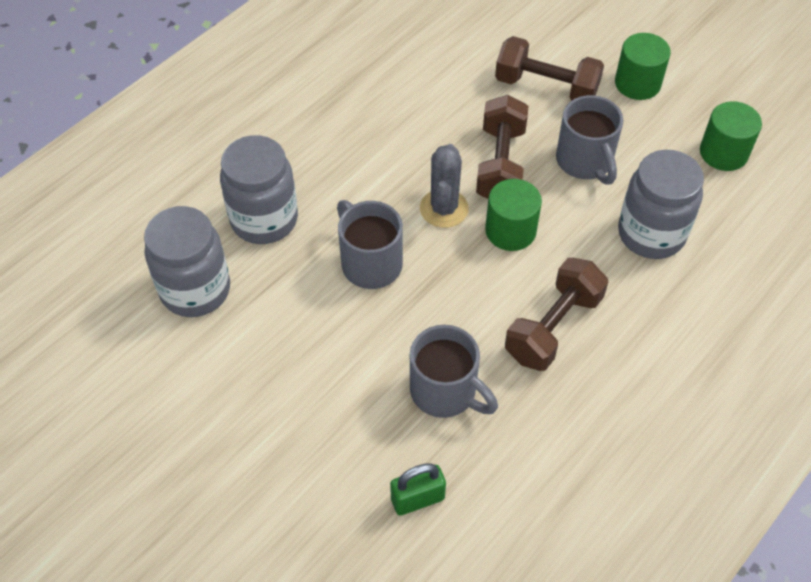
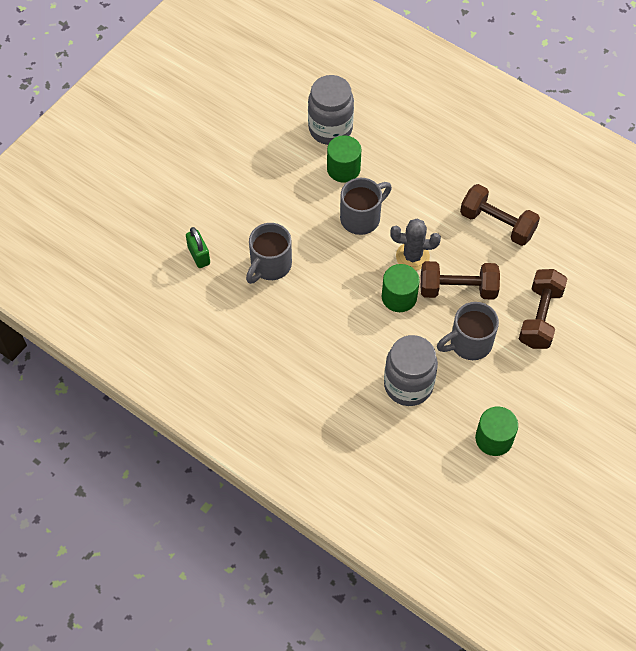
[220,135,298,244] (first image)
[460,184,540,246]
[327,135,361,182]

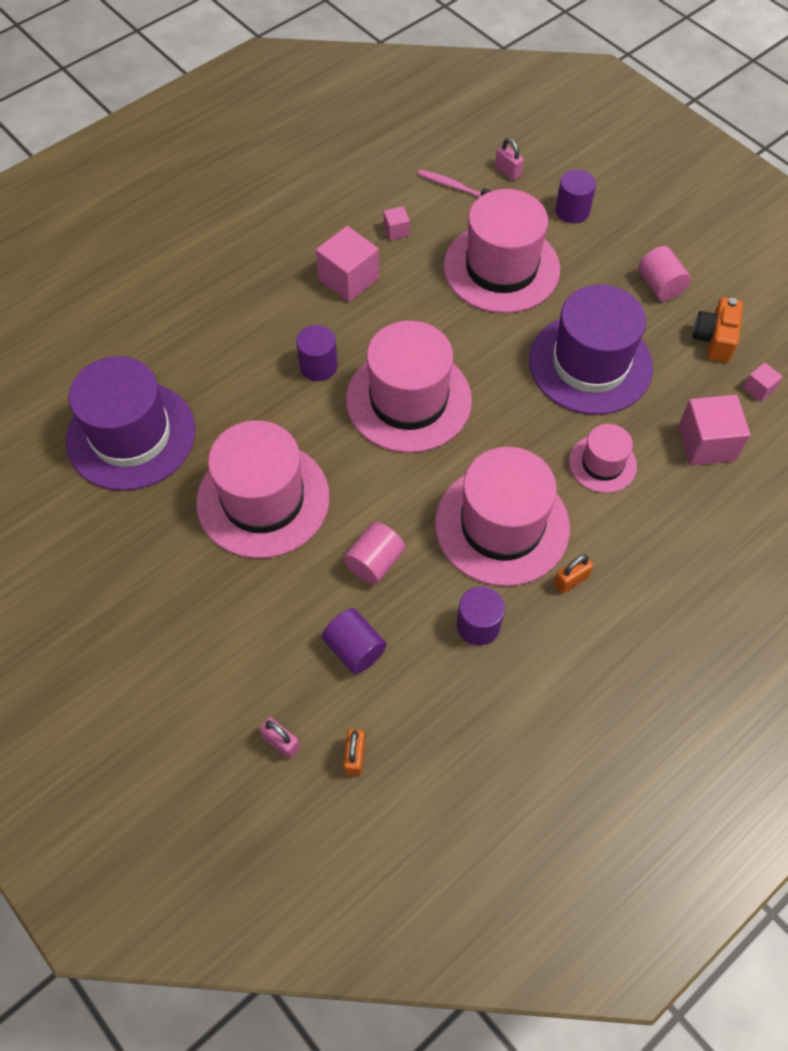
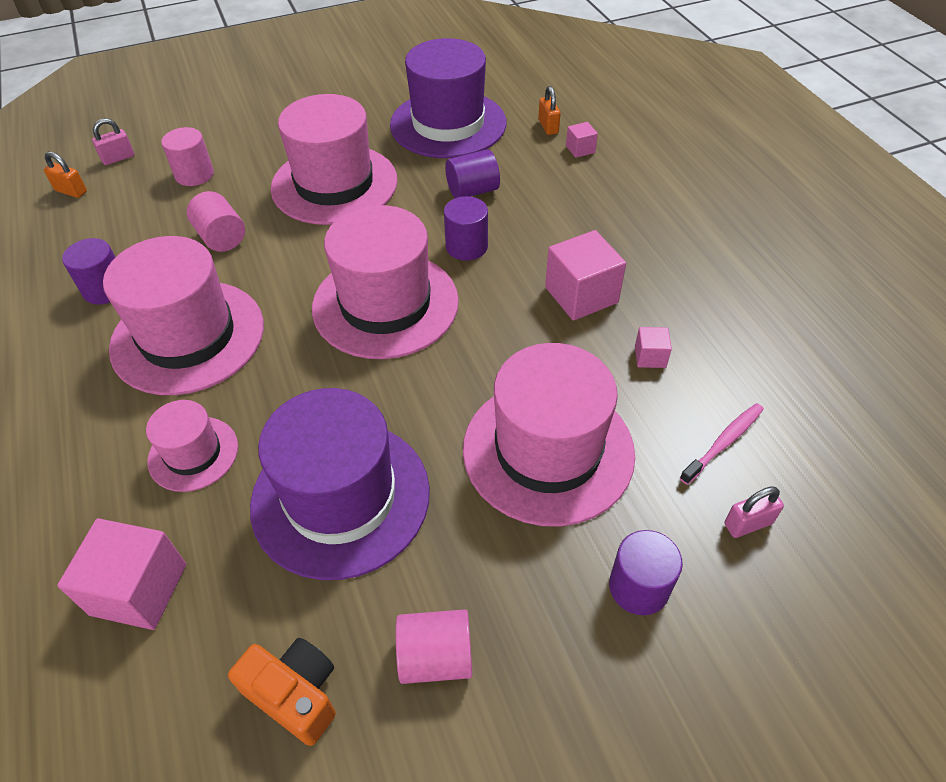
[445,149,500,198]
[538,86,561,135]
[566,122,598,158]
[161,127,214,186]

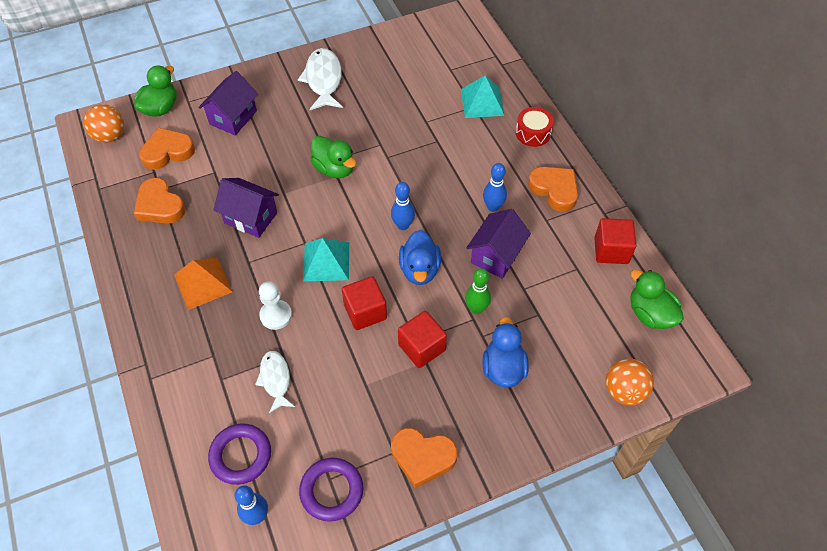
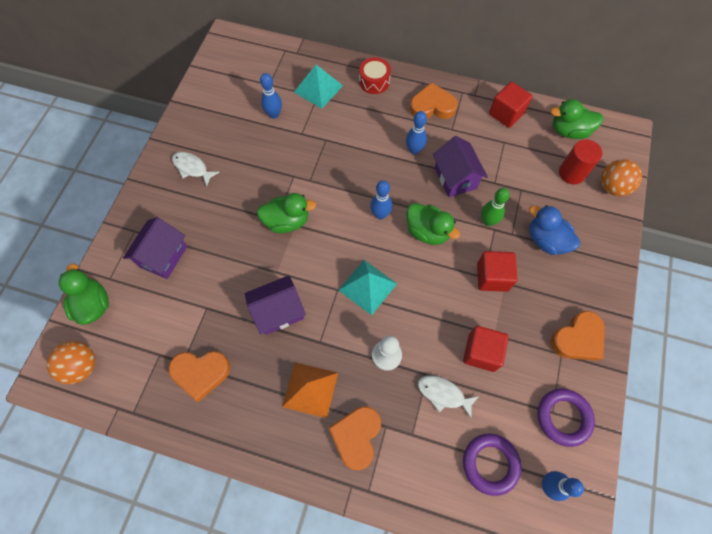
[329,406,381,470]
[123,217,187,279]
[172,152,220,186]
[463,326,509,372]
[407,203,460,245]
[260,73,282,119]
[559,139,602,185]

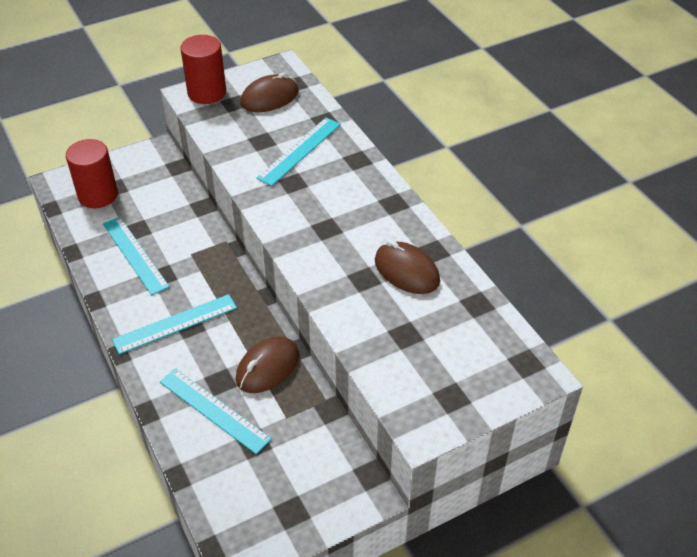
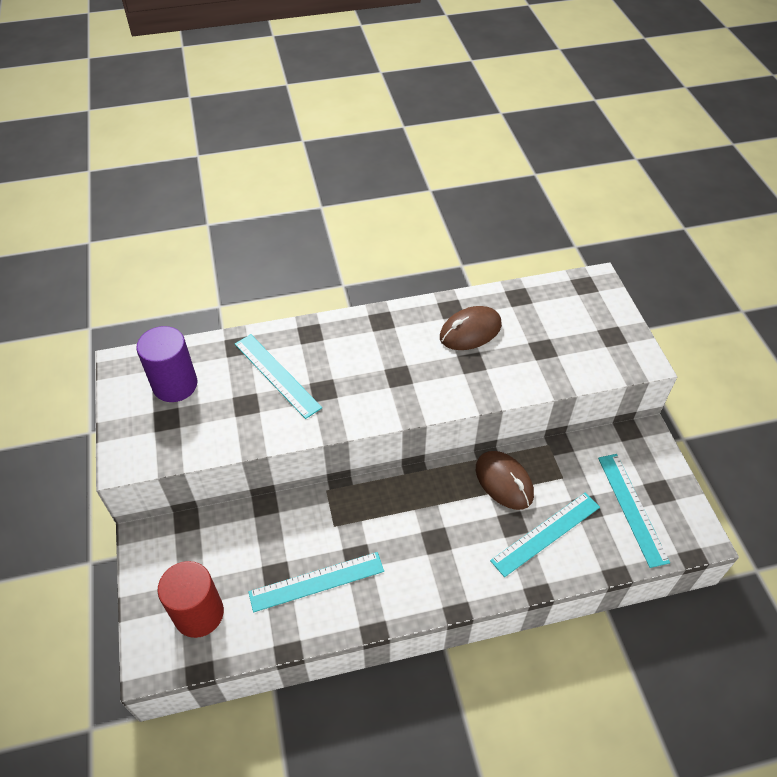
[598,454,670,568]
[181,35,226,104] (first image)
[136,326,197,402]

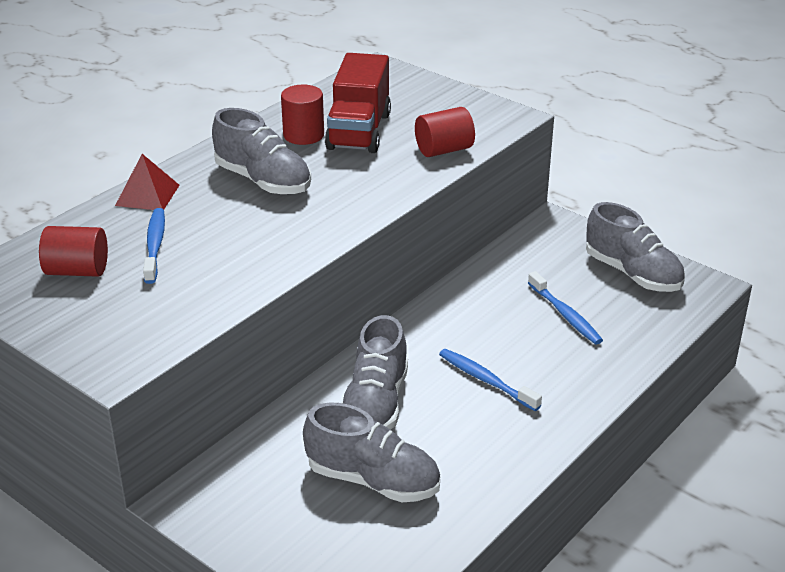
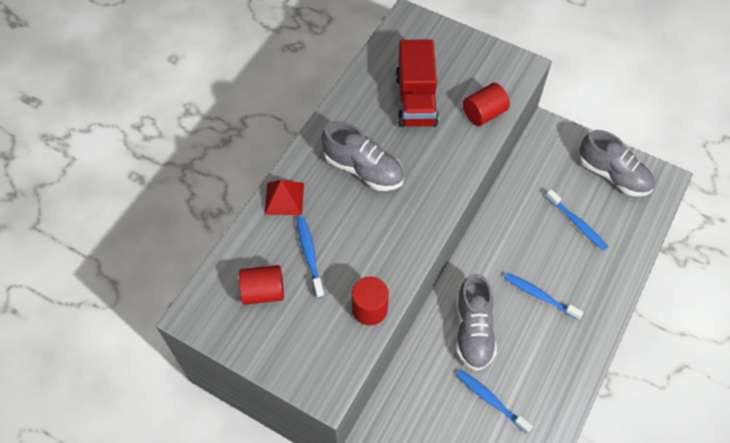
[352,277,389,325]
[456,369,533,434]

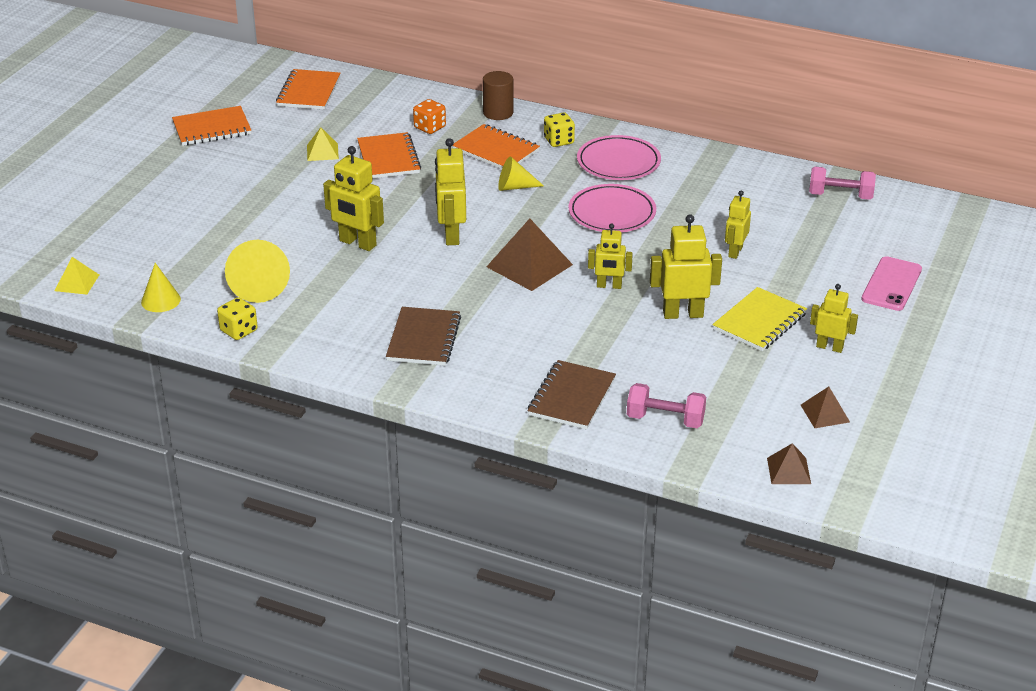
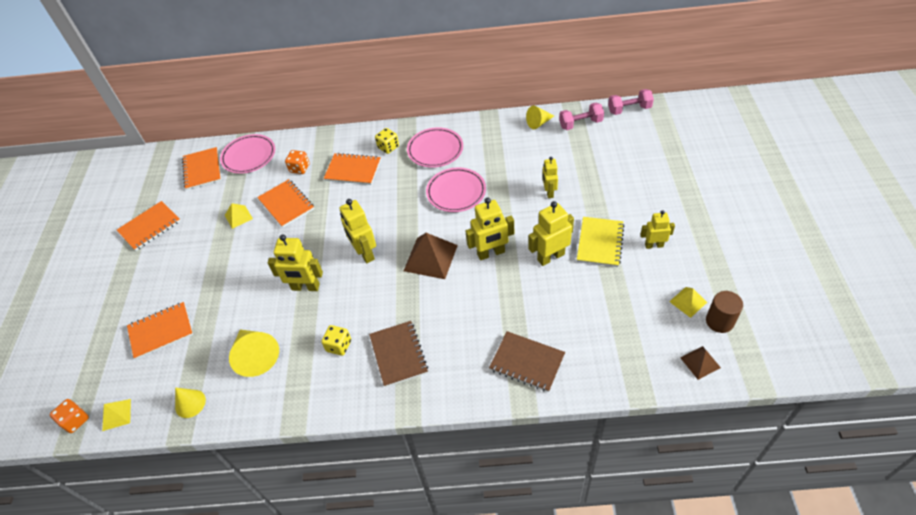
[321,325,351,356]
[706,291,743,333]
[526,106,554,129]
[489,331,565,392]
[466,198,514,260]
[608,89,654,115]
[669,287,707,318]
[861,256,922,311] (first image)
[50,399,89,433]
[127,302,193,359]
[220,134,275,174]

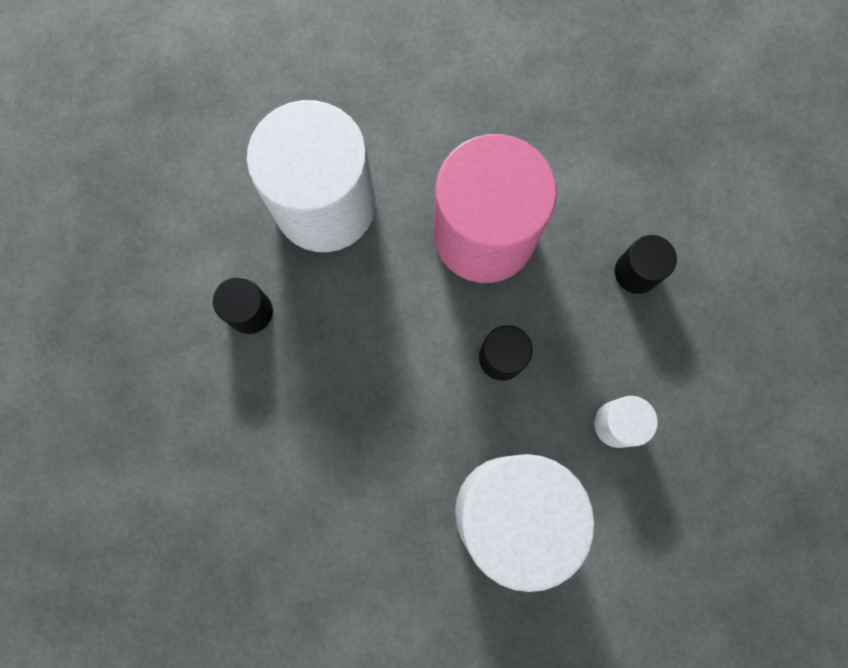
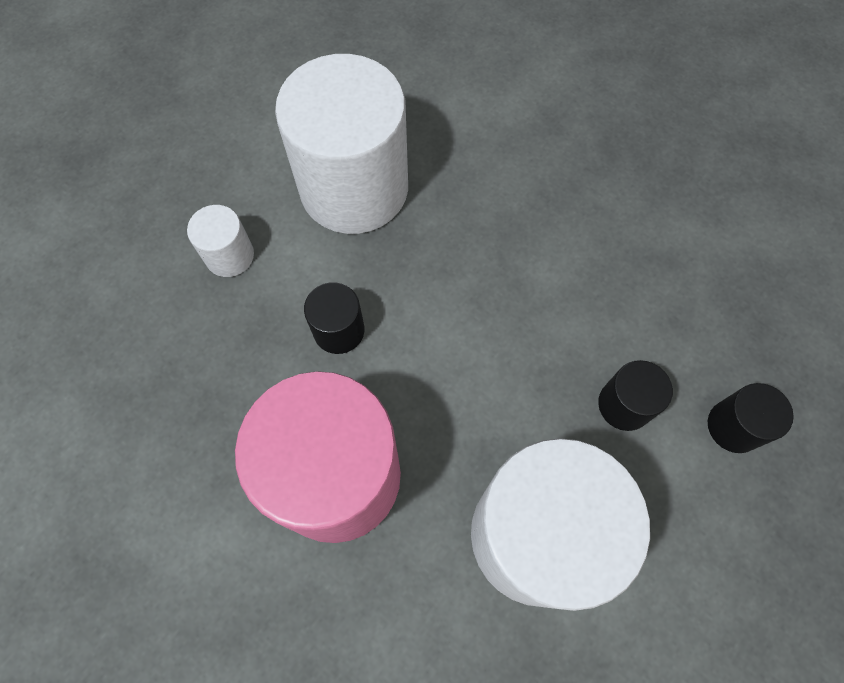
[708,383,794,453]

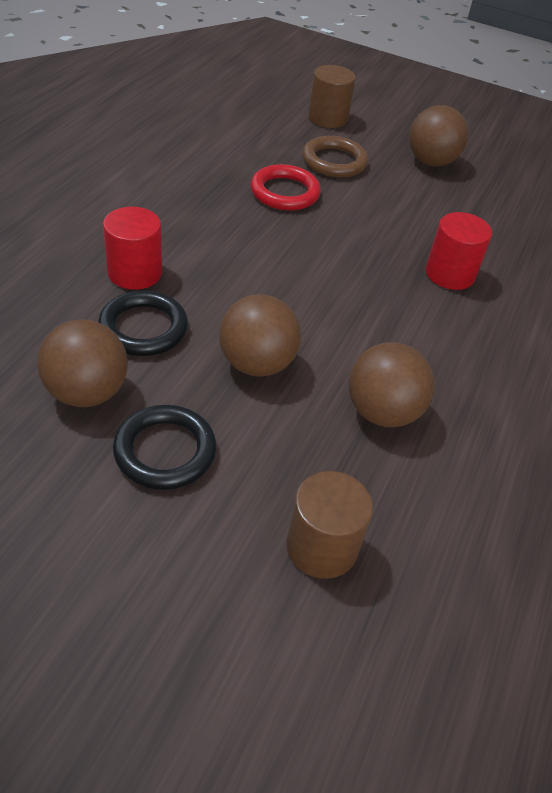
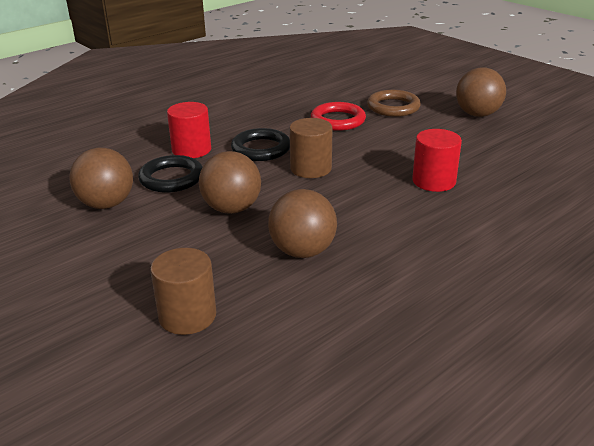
[231,128,290,161]
[289,118,333,178]

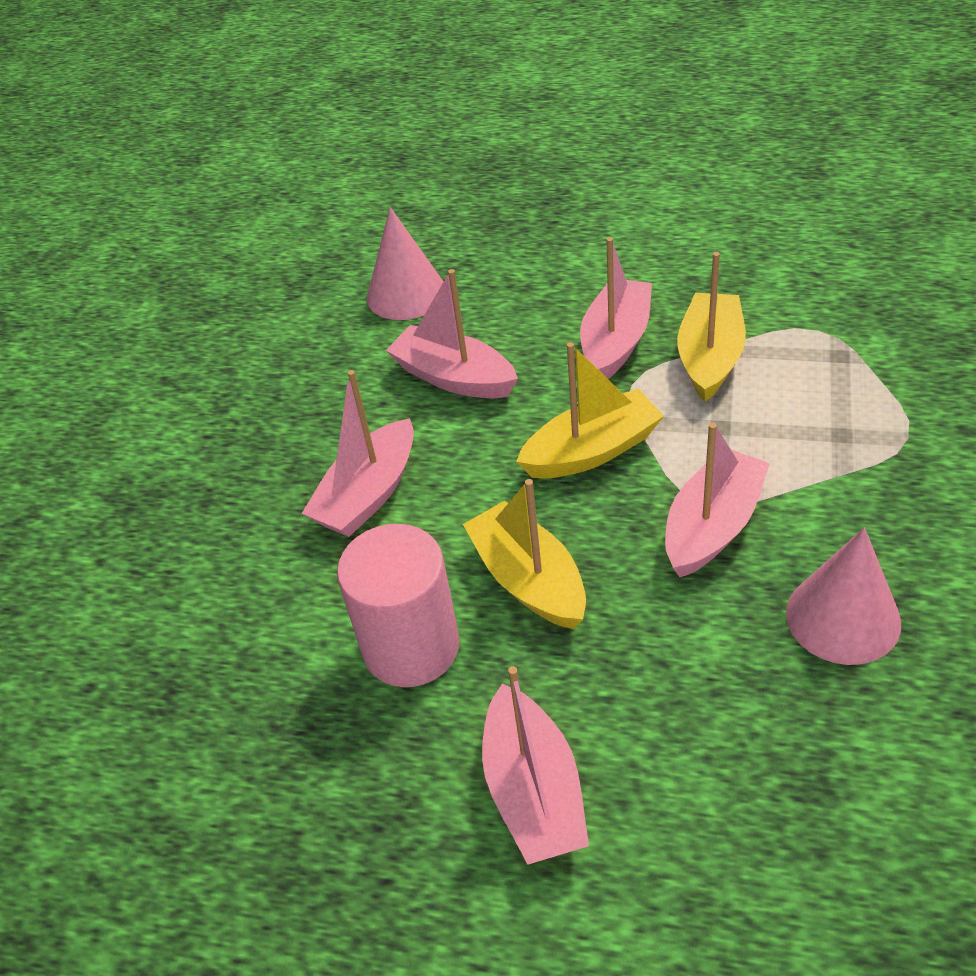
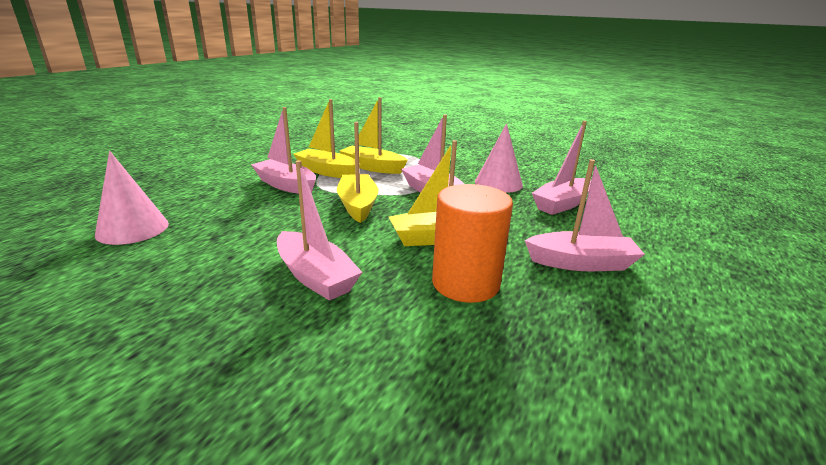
[432,184,513,303]
[532,121,591,215]
[340,97,408,174]

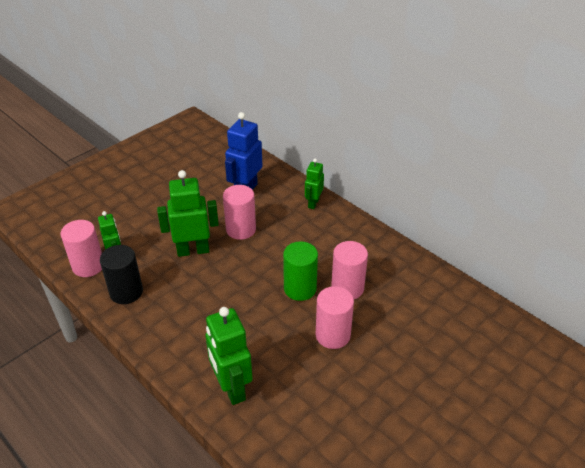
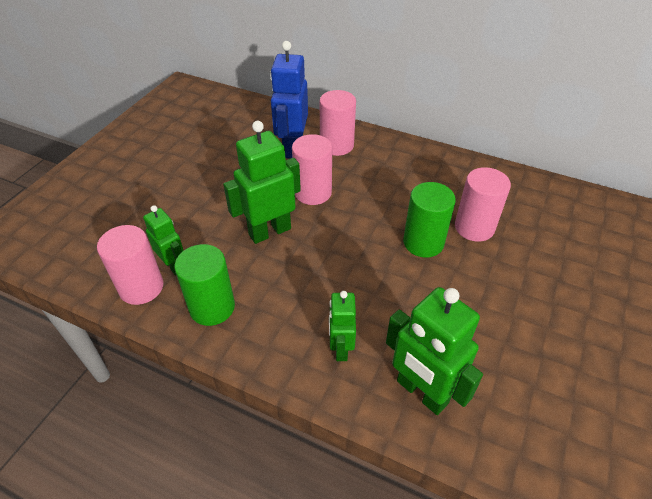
[174,244,235,326]
[329,291,356,361]
[320,90,356,156]

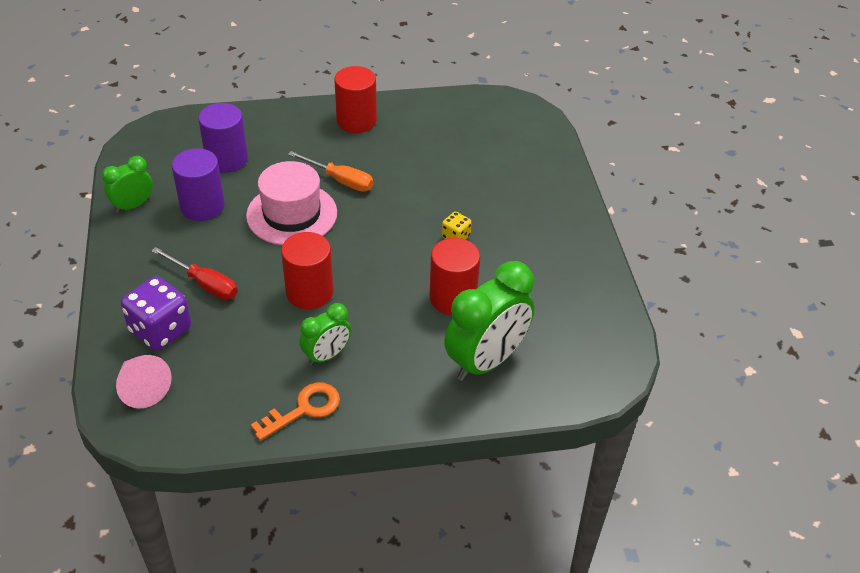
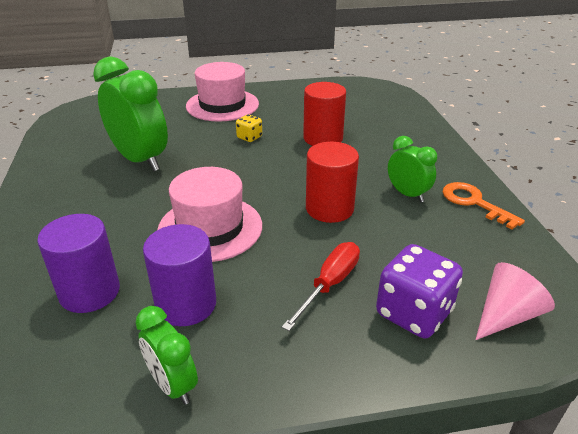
[288,151,374,192] (first image)
[334,66,377,133] (first image)
[93,56,168,171]
[186,62,259,122]

